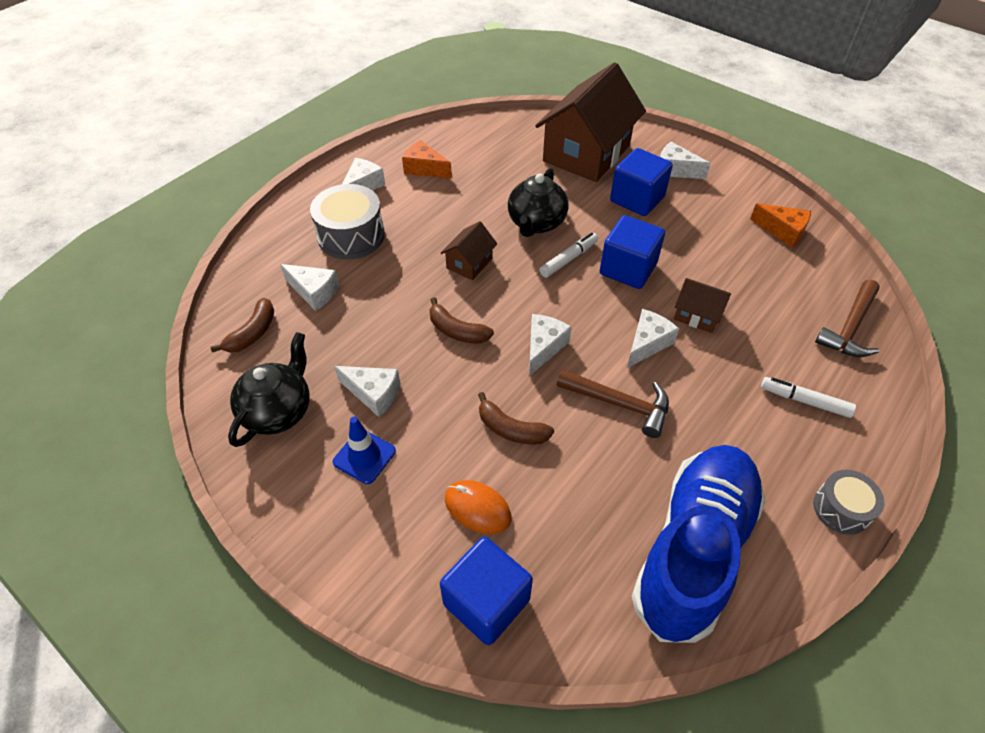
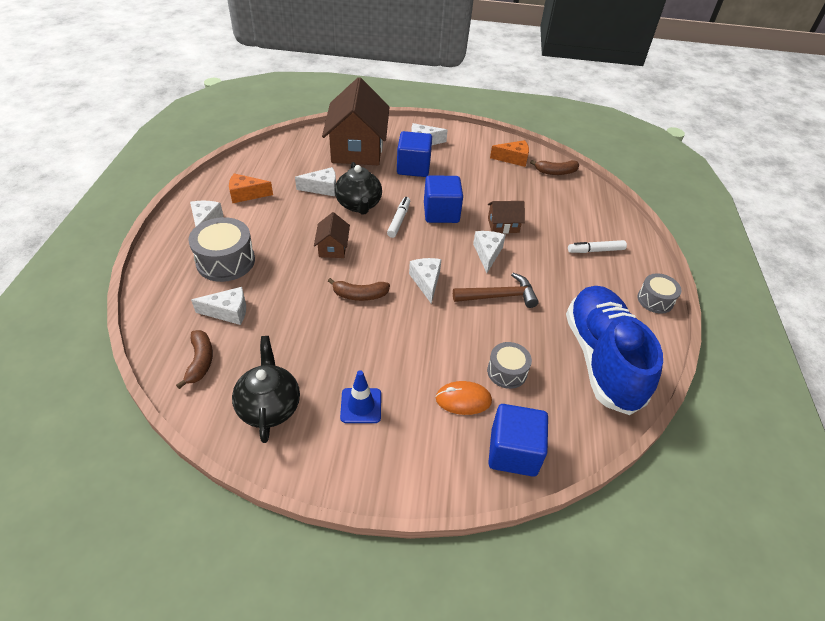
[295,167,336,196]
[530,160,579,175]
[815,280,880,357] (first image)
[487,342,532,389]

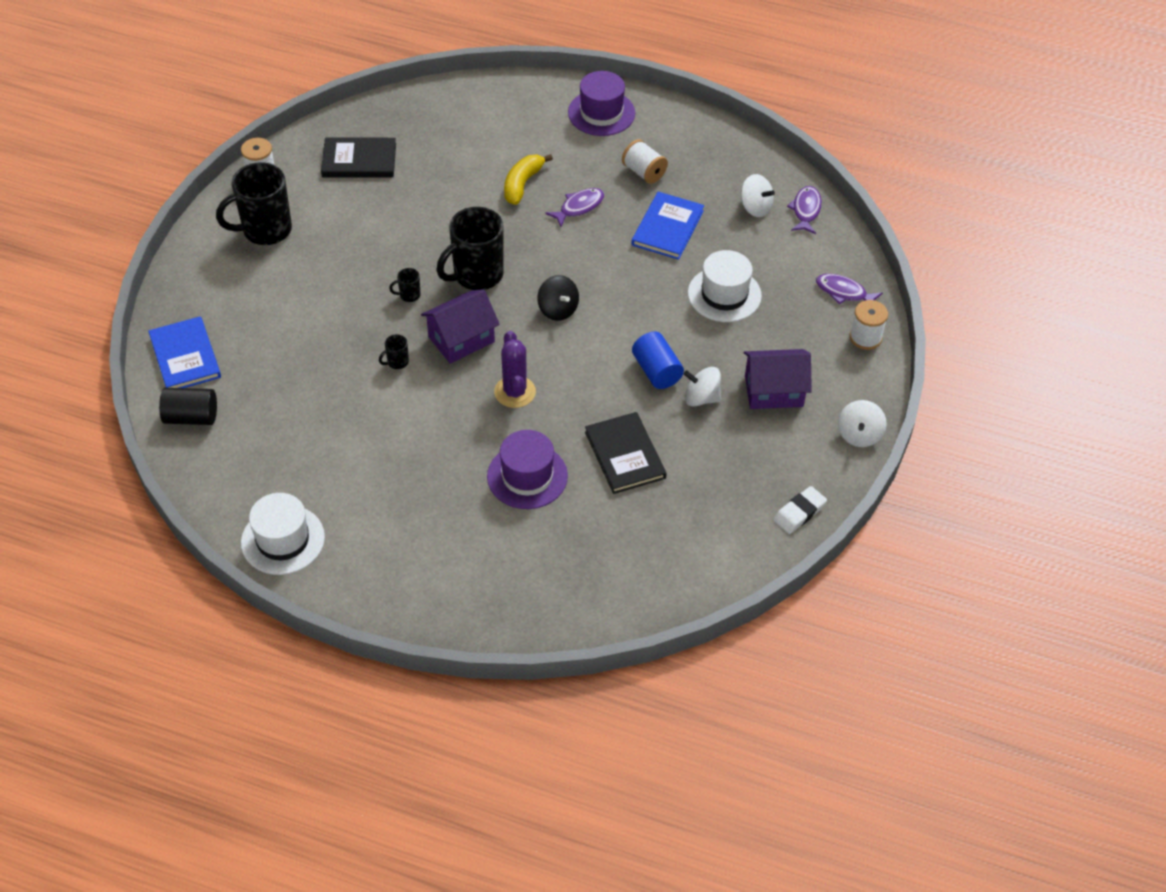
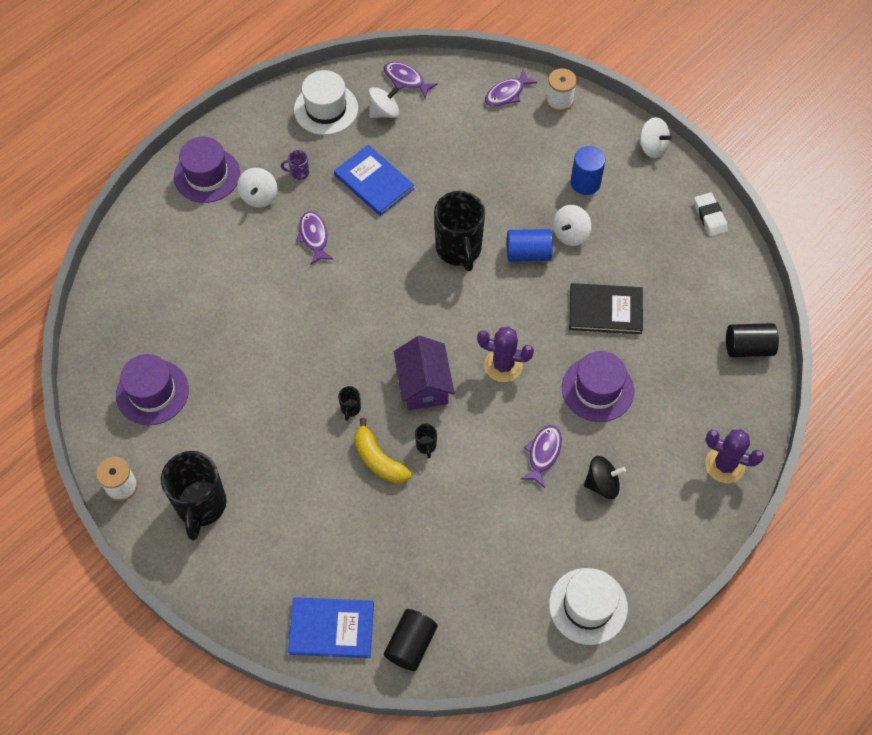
[116,354,189,425]
[434,191,485,271]
[354,418,411,483]
[584,456,626,499]
[281,150,309,180]
[294,70,358,135]
[571,146,606,195]
[237,168,278,207]
[520,425,562,488]
[705,429,764,483]
[726,323,779,357]

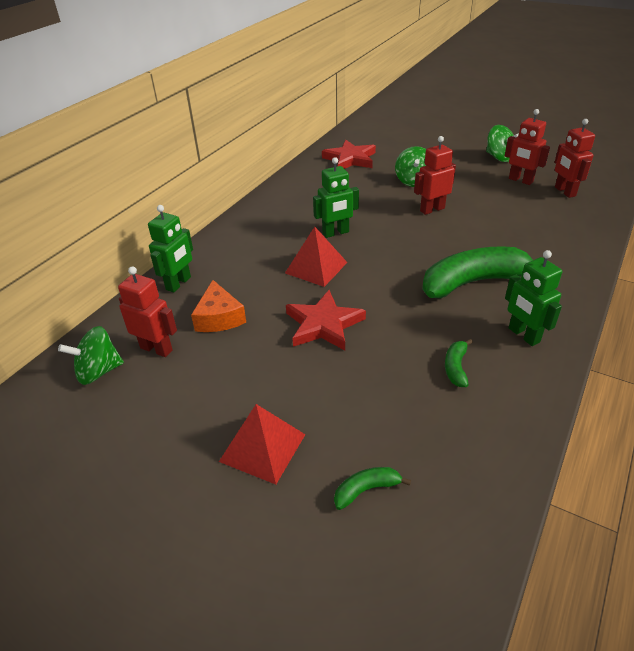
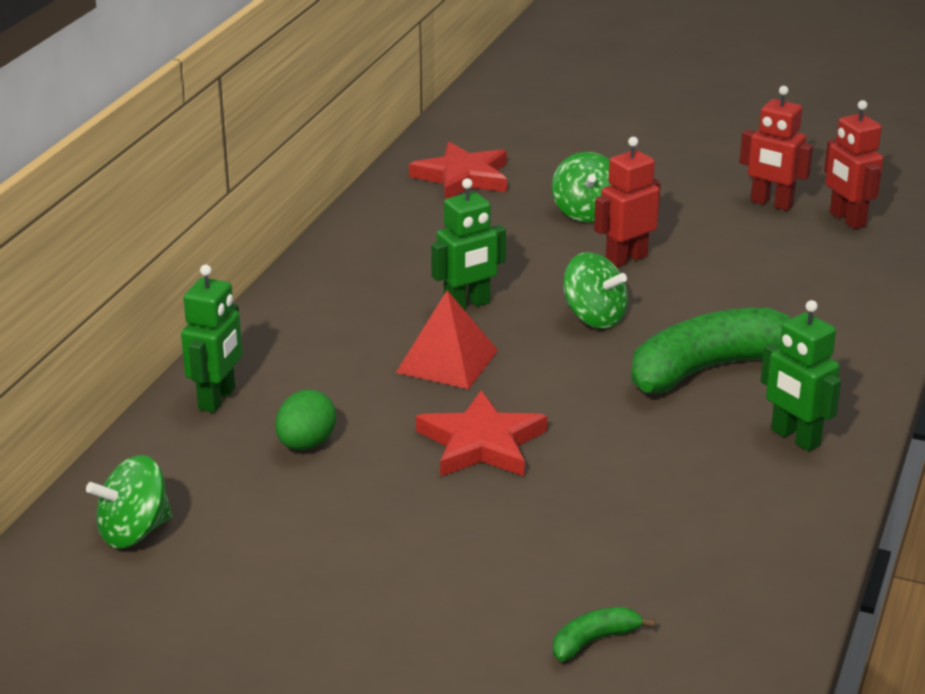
[118,266,177,357] (first image)
[275,389,336,450]
[219,404,306,484] (first image)
[445,339,473,387] (first image)
[563,252,628,329]

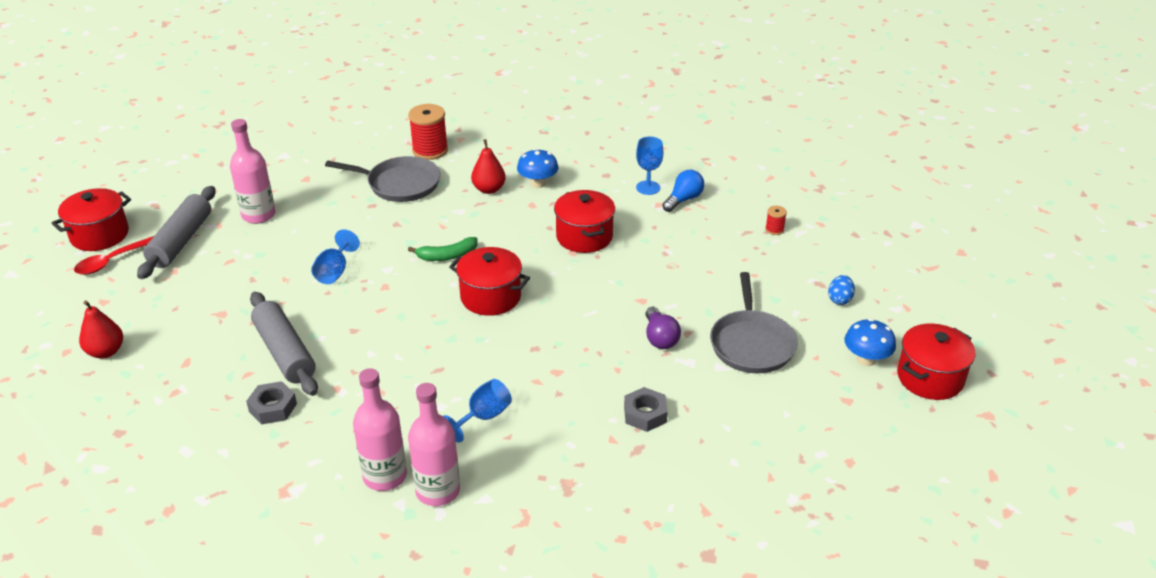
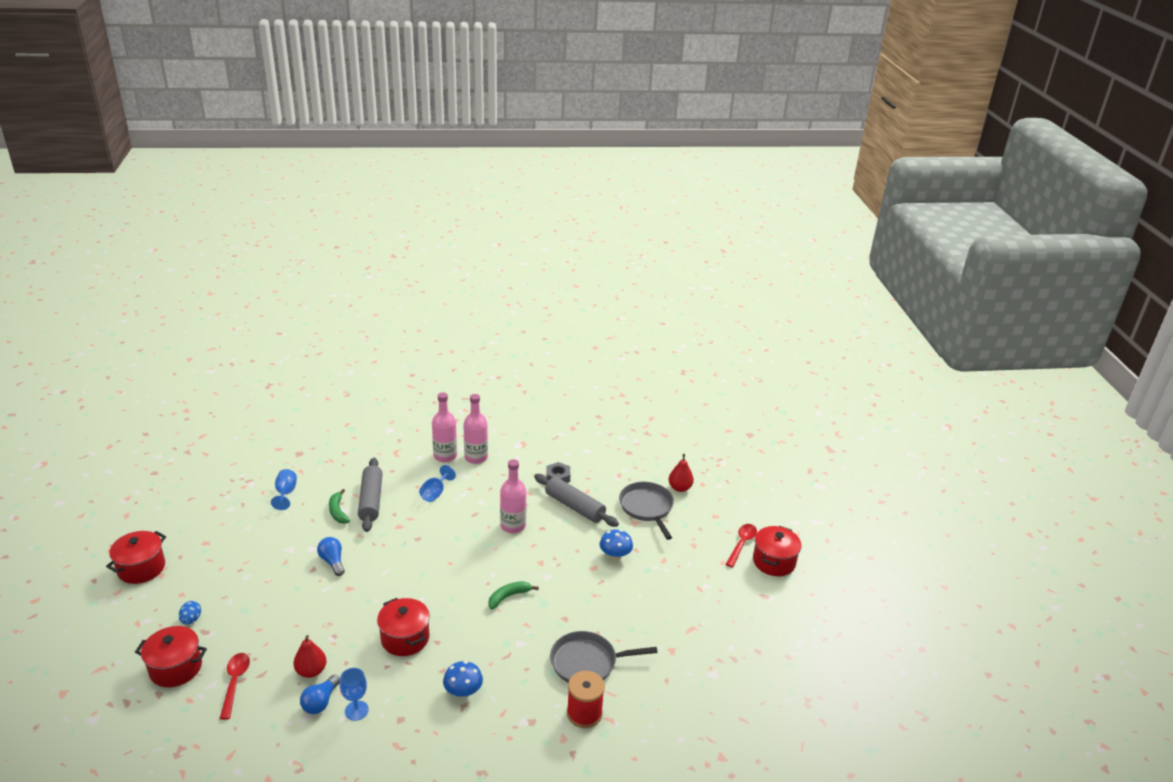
[358,458,383,532]
[500,459,526,533]
[271,469,297,510]
[135,626,207,687]
[293,635,326,678]
[329,489,350,524]
[317,537,345,576]
[619,482,674,540]
[220,653,250,720]
[600,529,633,561]

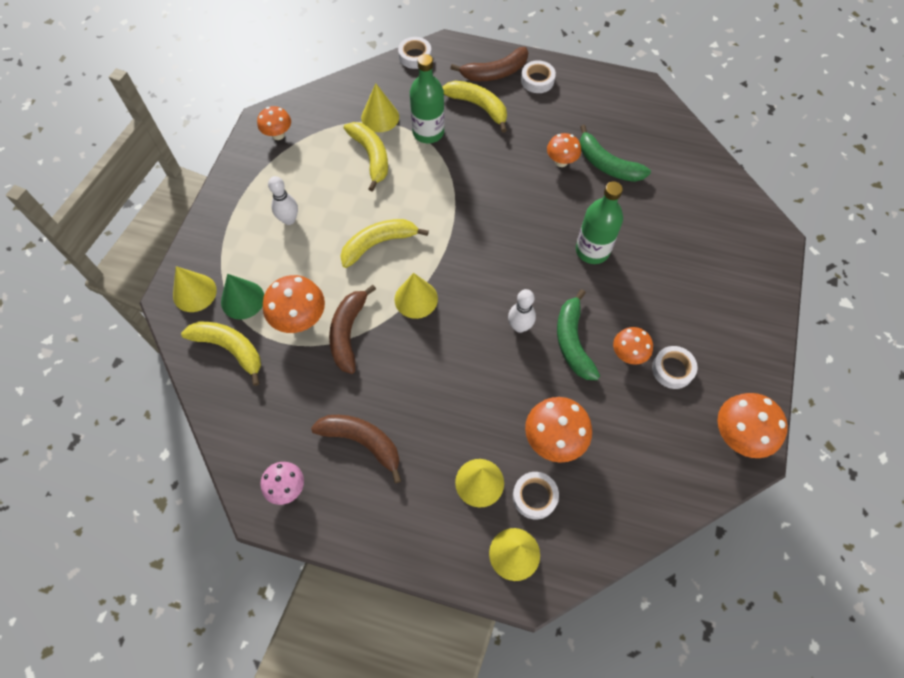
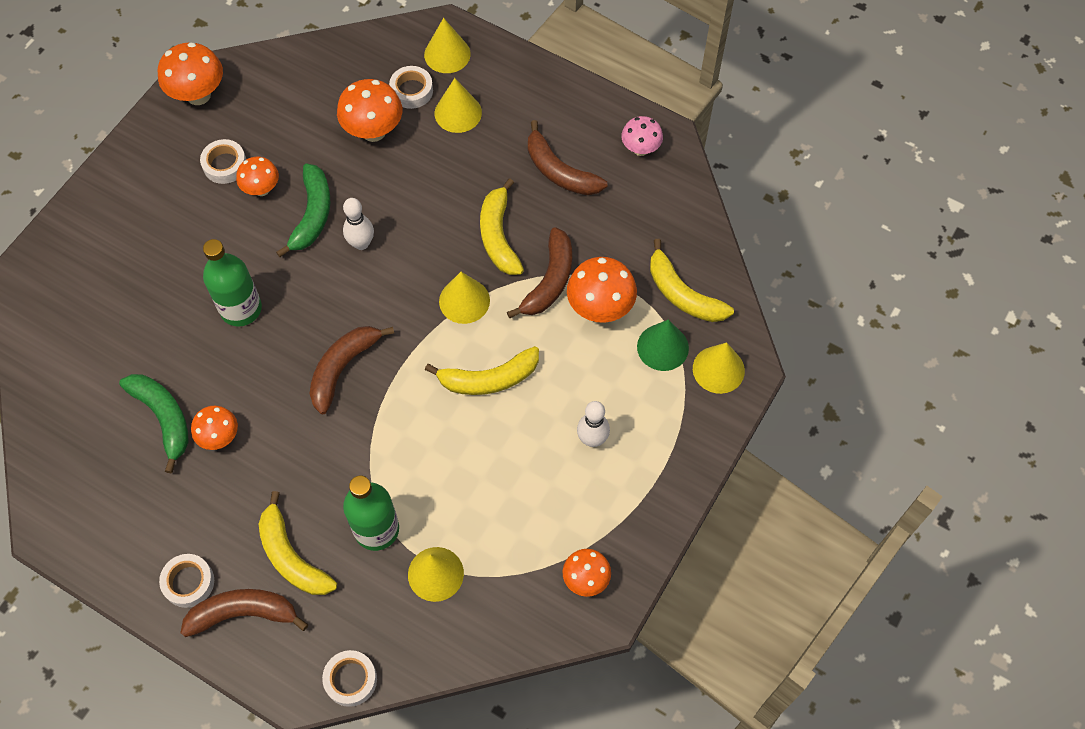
[480,178,524,275]
[309,326,394,414]

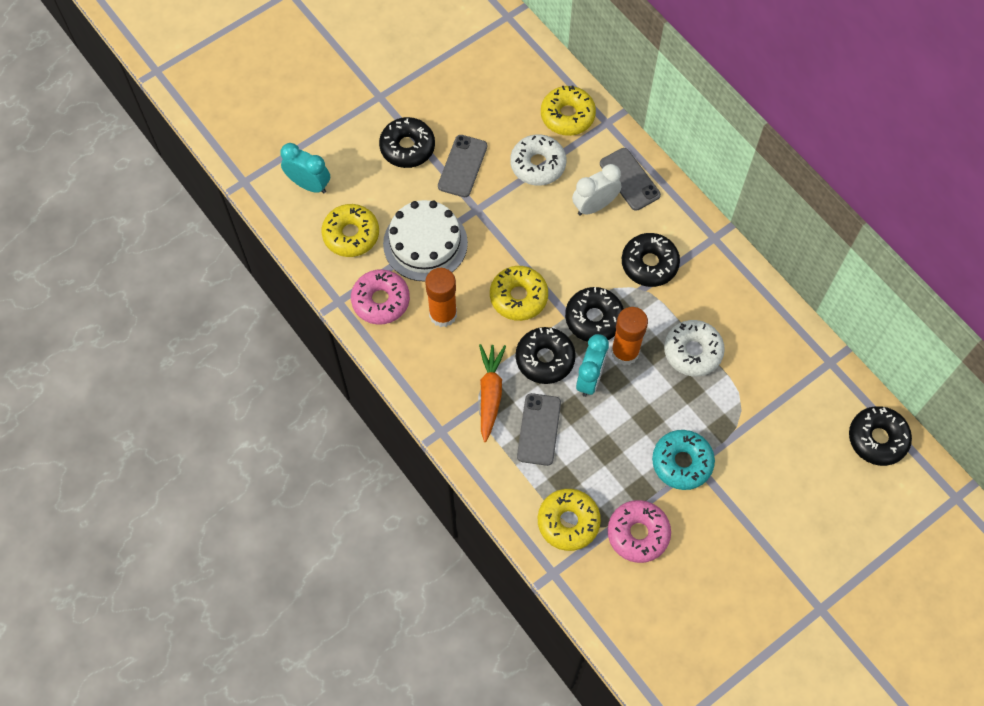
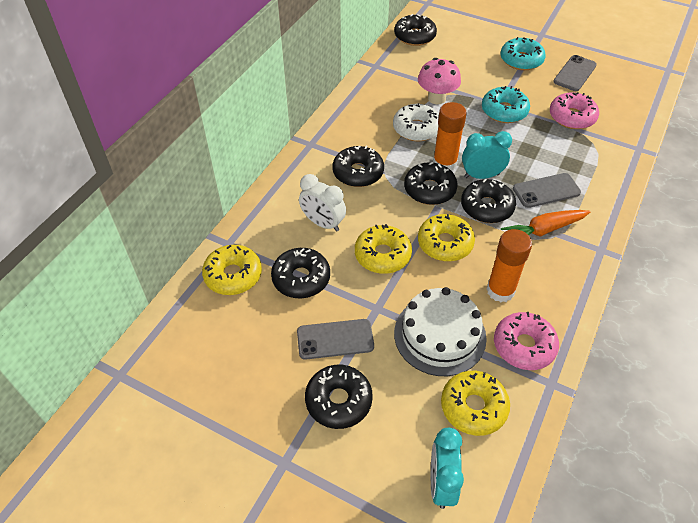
[271,248,330,298]
[355,224,412,274]
[553,55,597,91]
[418,58,461,104]
[501,37,546,70]

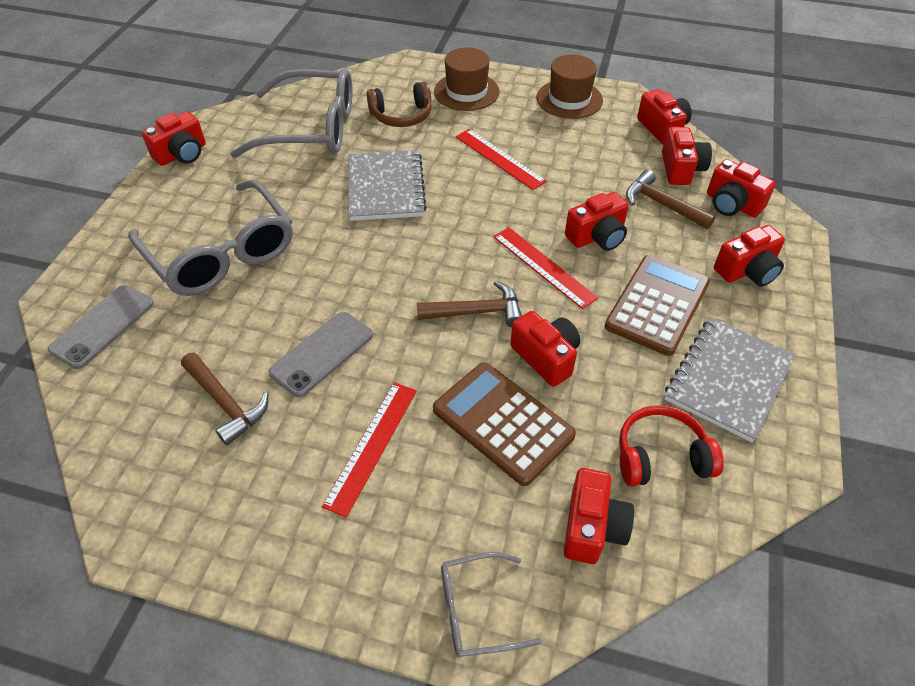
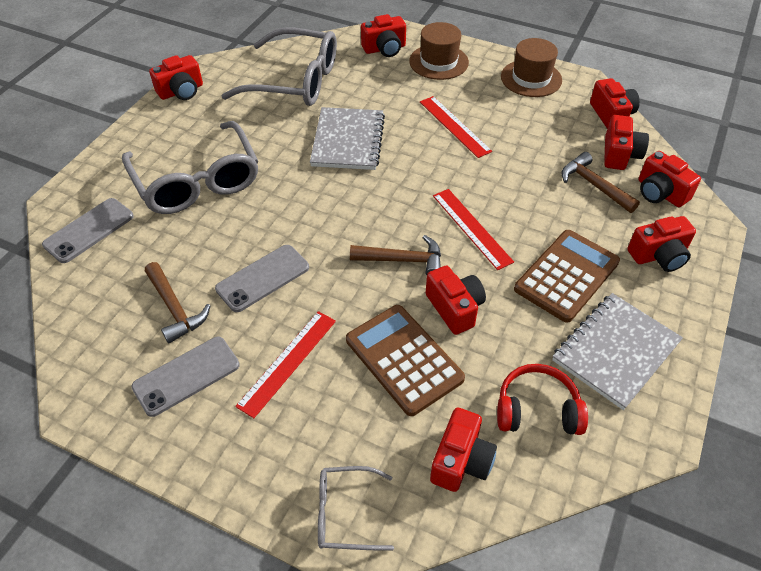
[367,81,432,127] (first image)
[361,14,406,57]
[131,337,240,417]

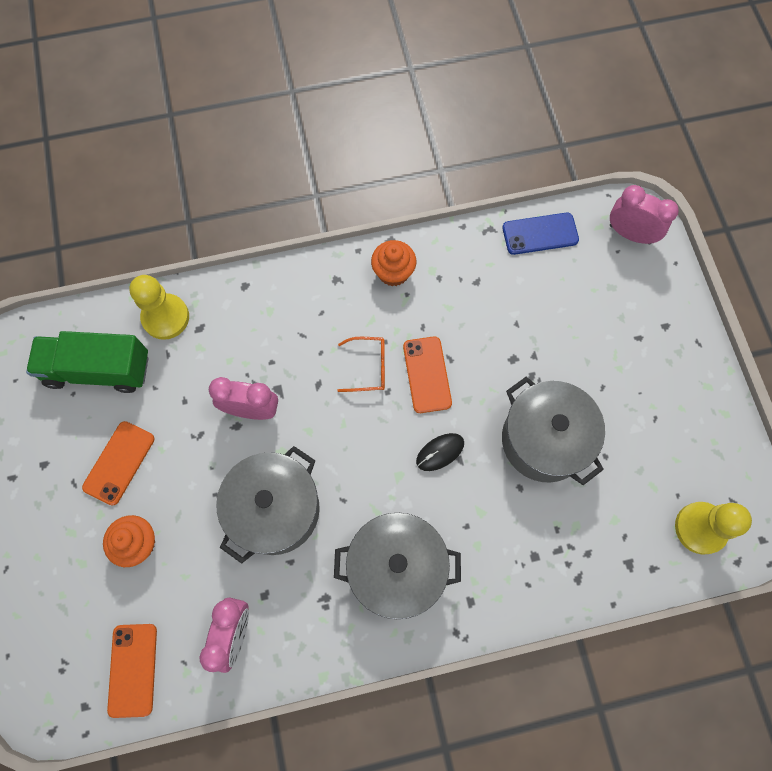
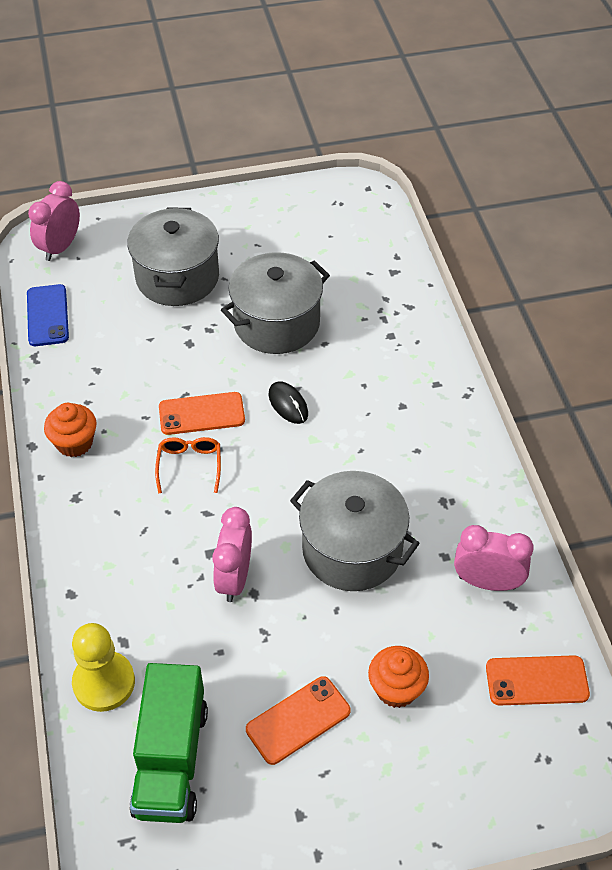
[246,676,351,765]
[127,207,219,306]
[675,502,752,554] (first image)

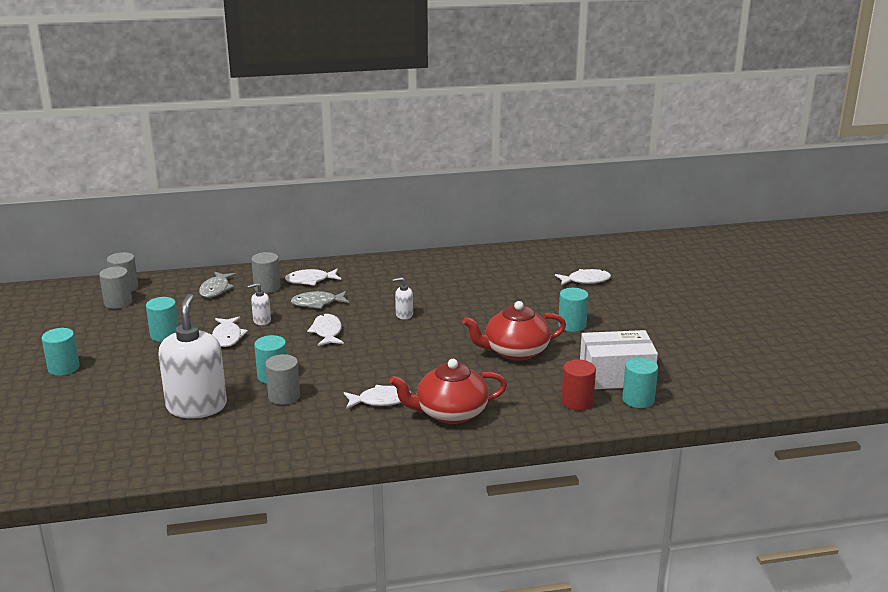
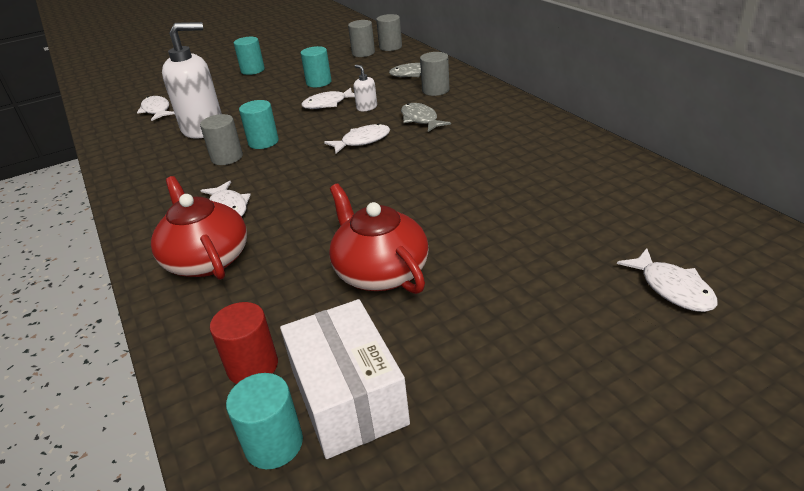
[137,96,175,121]
[393,277,413,320] (first image)
[558,288,589,332] (first image)

